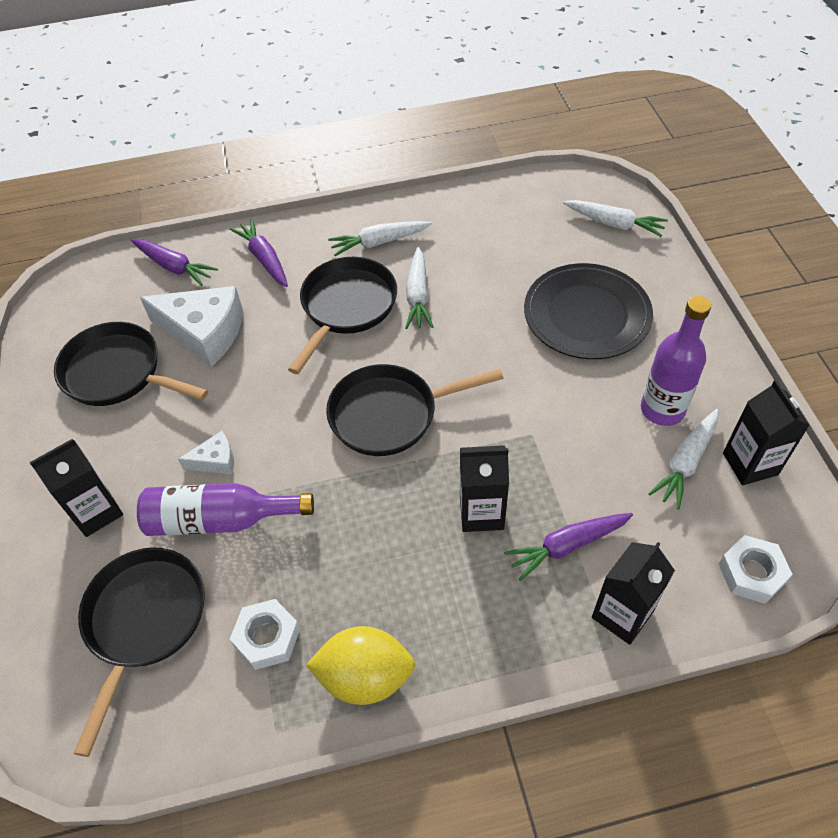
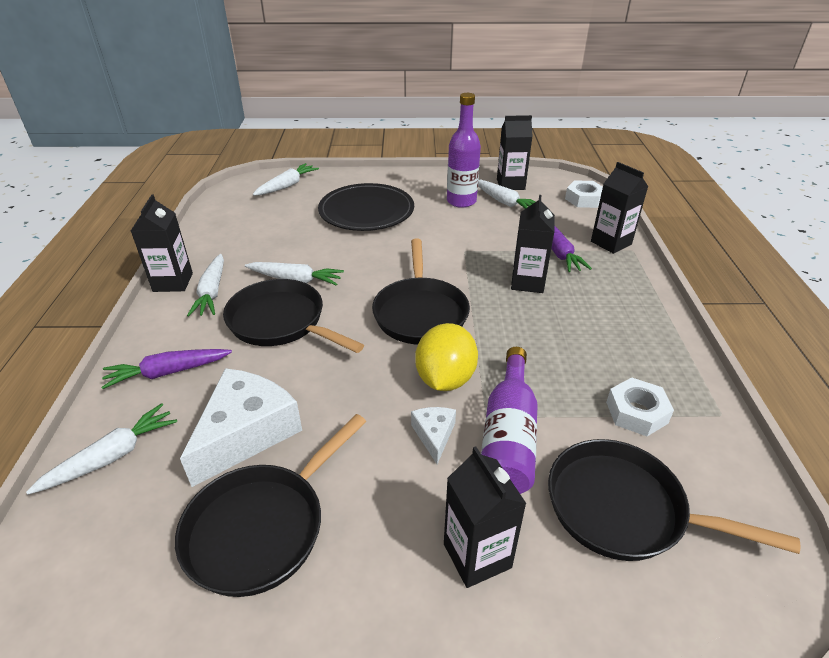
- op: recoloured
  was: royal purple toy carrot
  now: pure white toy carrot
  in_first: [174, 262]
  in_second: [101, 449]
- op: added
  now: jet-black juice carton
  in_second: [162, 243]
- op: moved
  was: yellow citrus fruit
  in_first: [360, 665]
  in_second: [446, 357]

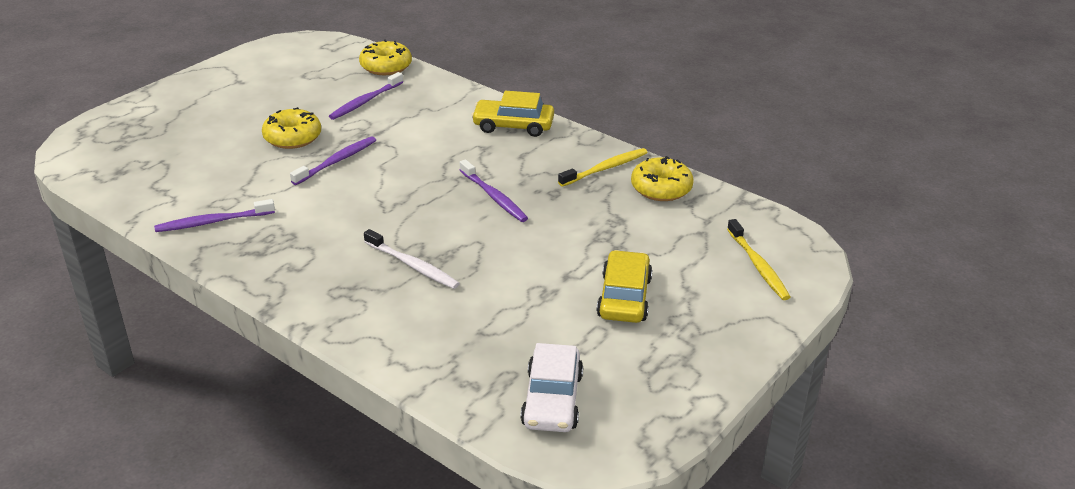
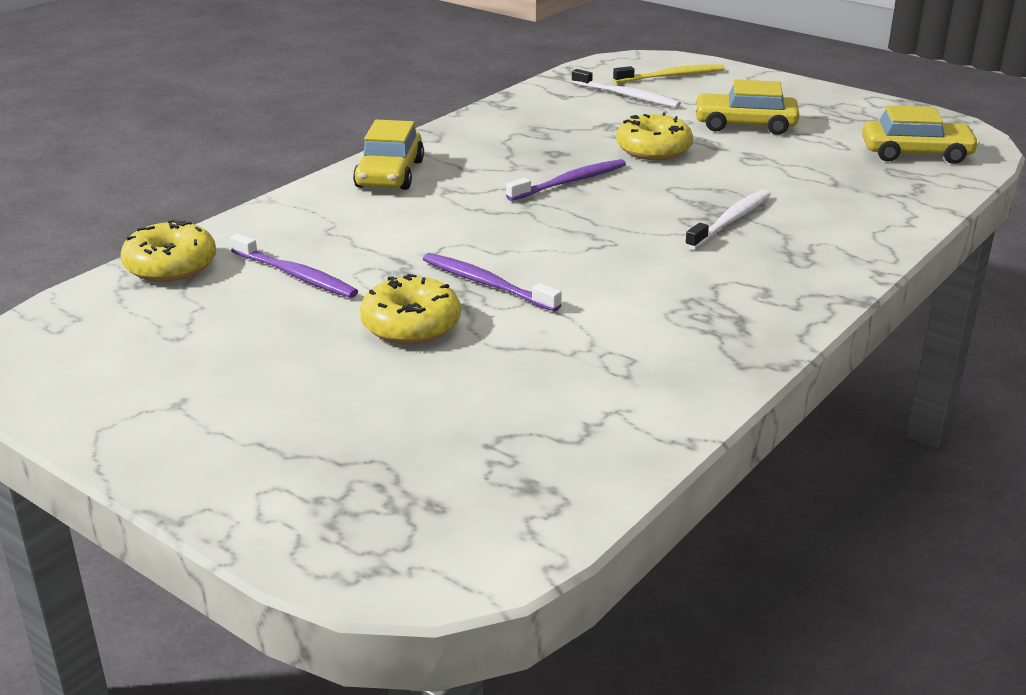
- op: added
  now: pure white tooth brush
  in_second: [626, 88]
- op: moved
  was: yellow donut
  in_first: [662, 178]
  in_second: [654, 136]
- op: recoloured
  was: pure white toy car
  now: yellow toy car
  in_first: [551, 387]
  in_second: [921, 134]
- op: removed
  was: royal purple tooth brush
  in_first: [214, 215]
- op: removed
  was: yellow tooth brush
  in_first: [603, 167]

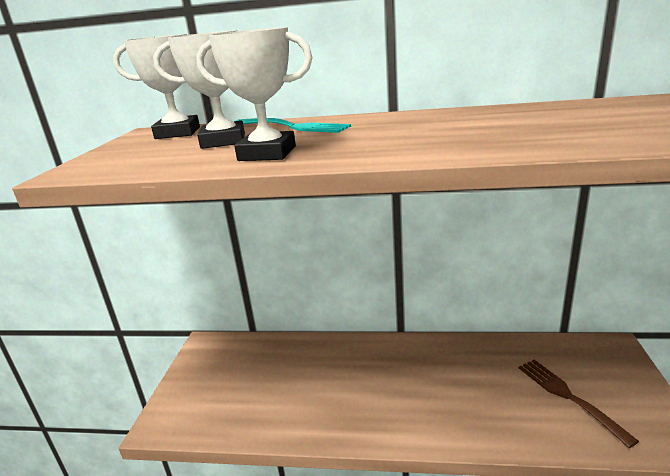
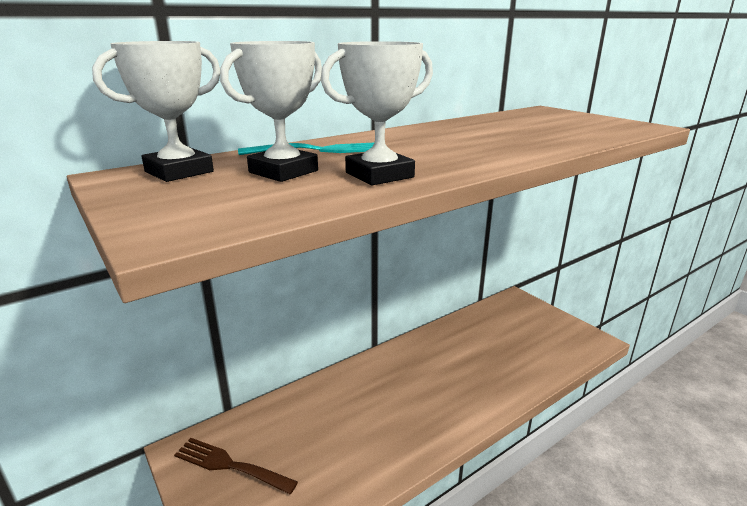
- op: moved
  was: dark brown table fork
  in_first: [578, 404]
  in_second: [236, 466]

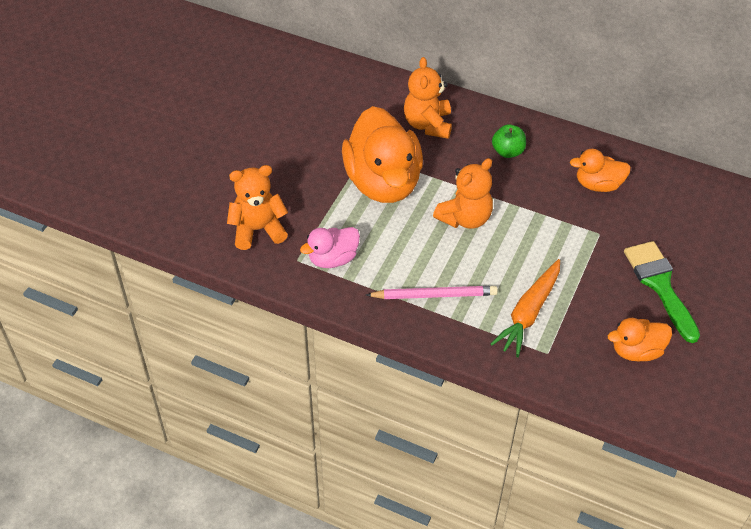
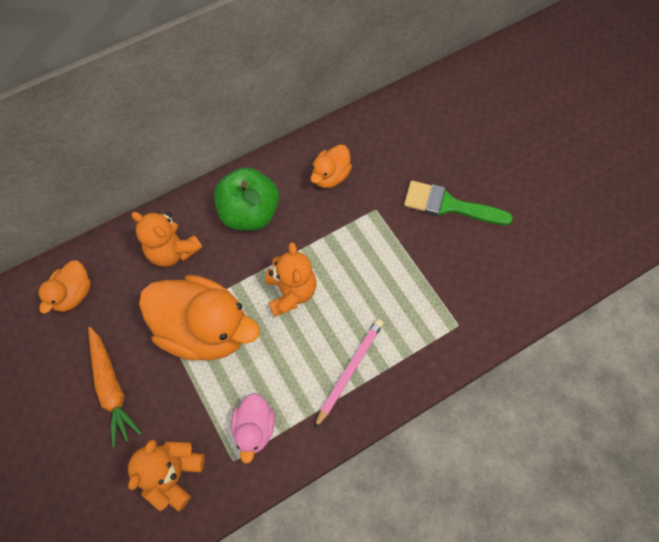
- op: moved
  was: bright orange toy duck
  in_first: [640, 340]
  in_second: [64, 286]
- op: moved
  was: bright orange toy carrot
  in_first: [525, 308]
  in_second: [115, 387]
- op: resized
  was: leaf-green apple fruit
  in_first: [509, 141]
  in_second: [246, 199]
  ratio: 1.9

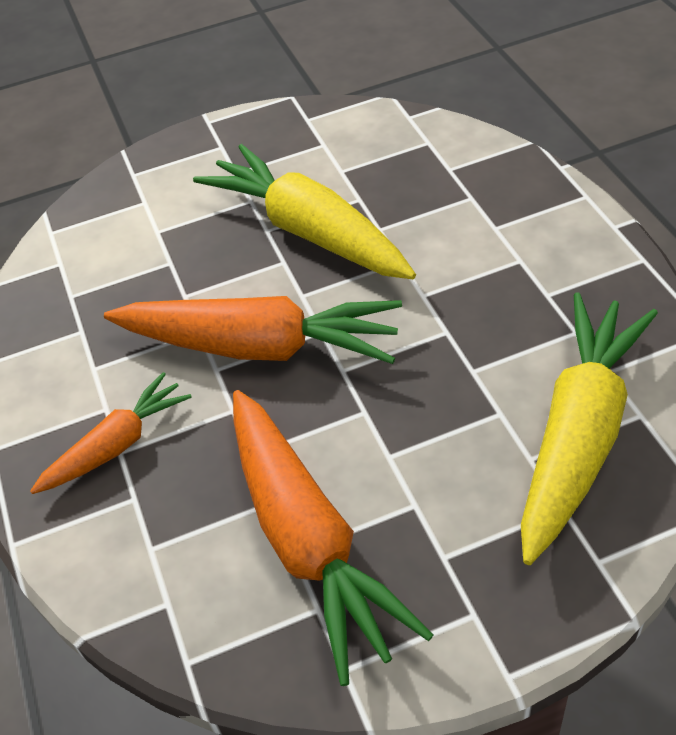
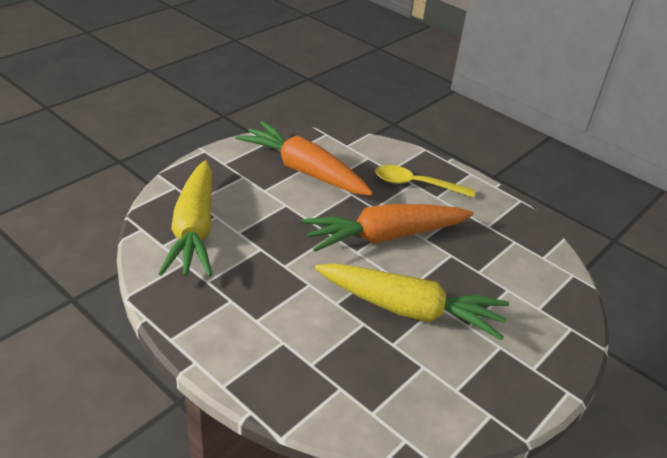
- op: replaced
  was: bright orange toy carrot
  now: yellow teaspoon
  in_first: [111, 433]
  in_second: [425, 181]

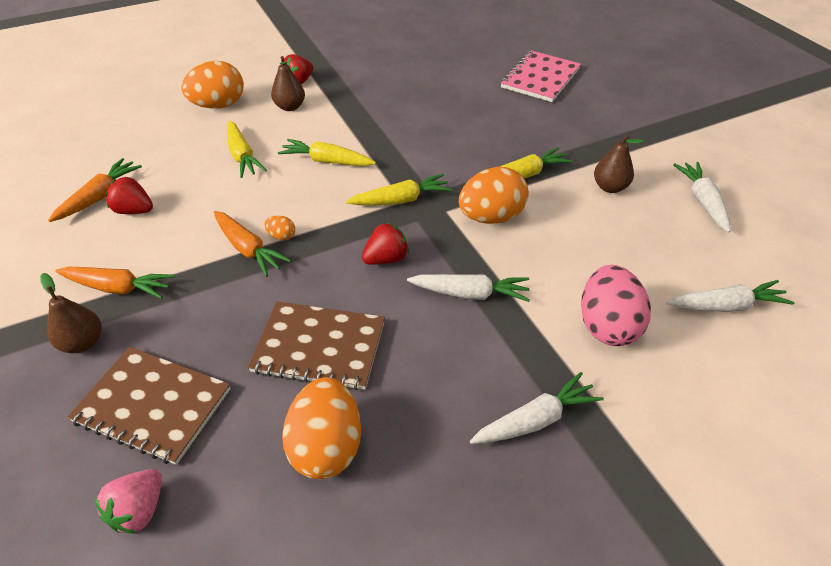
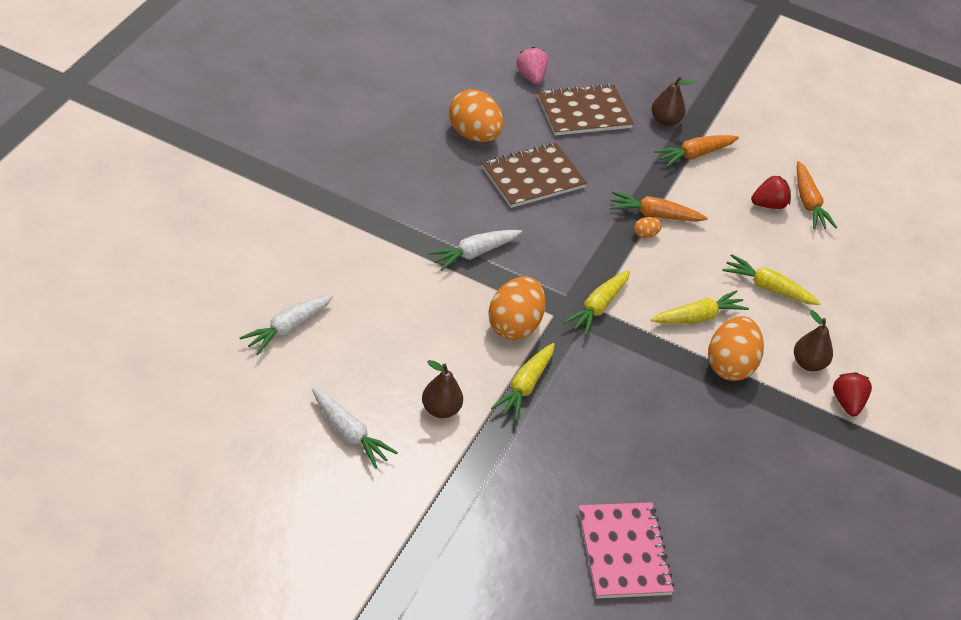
- op: moved
  was: bright orange toy egg
  in_first: [212, 85]
  in_second: [736, 348]
- op: removed
  was: red strawberry
  in_first: [385, 244]
- op: removed
  was: pure white toy carrot
  in_first: [537, 408]
- op: removed
  was: pink toy egg
  in_first: [616, 305]

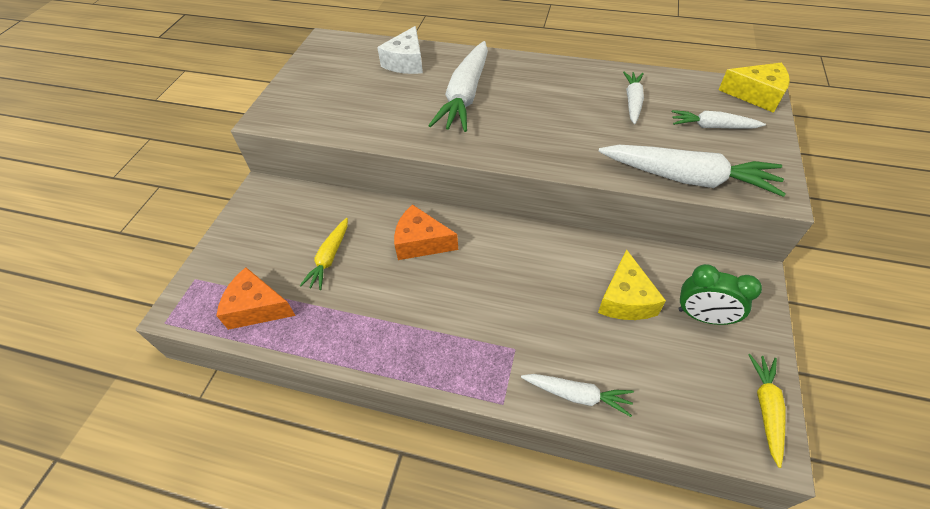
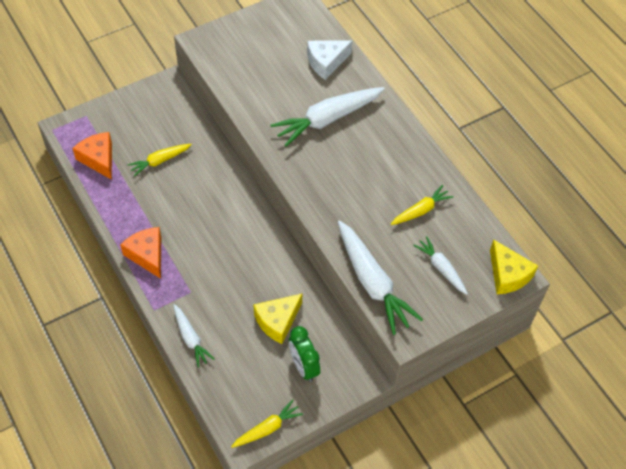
- op: moved
  was: bright orange piece of cheese
  in_first: [426, 232]
  in_second: [140, 253]
- op: recoloured
  was: pure white toy carrot
  now: yellow toy carrot
  in_first: [633, 98]
  in_second: [422, 205]

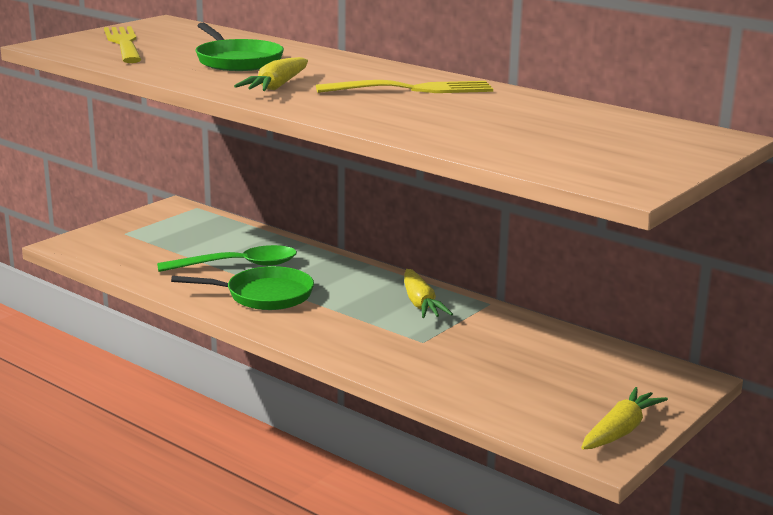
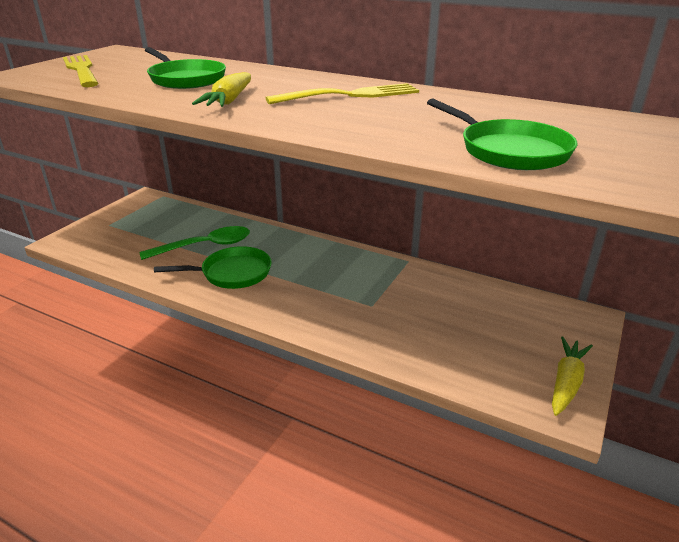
- op: added
  now: leaf-green pan
  in_second: [502, 134]
- op: removed
  was: yellow toy carrot
  in_first: [428, 293]

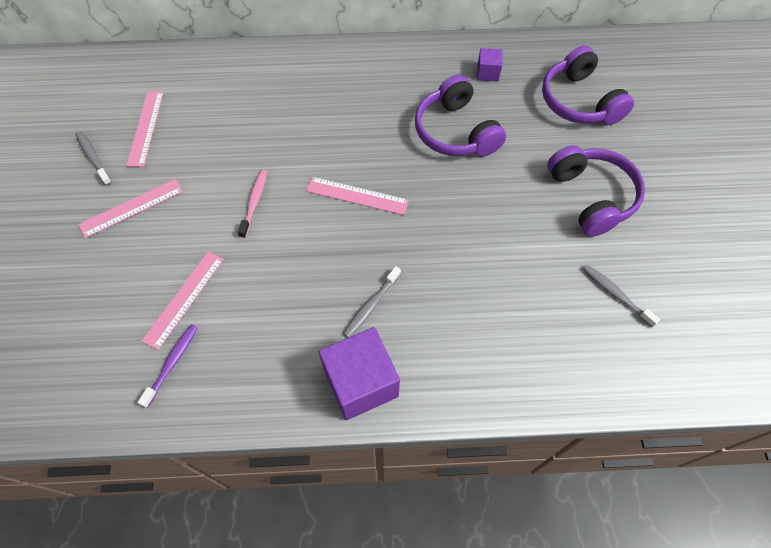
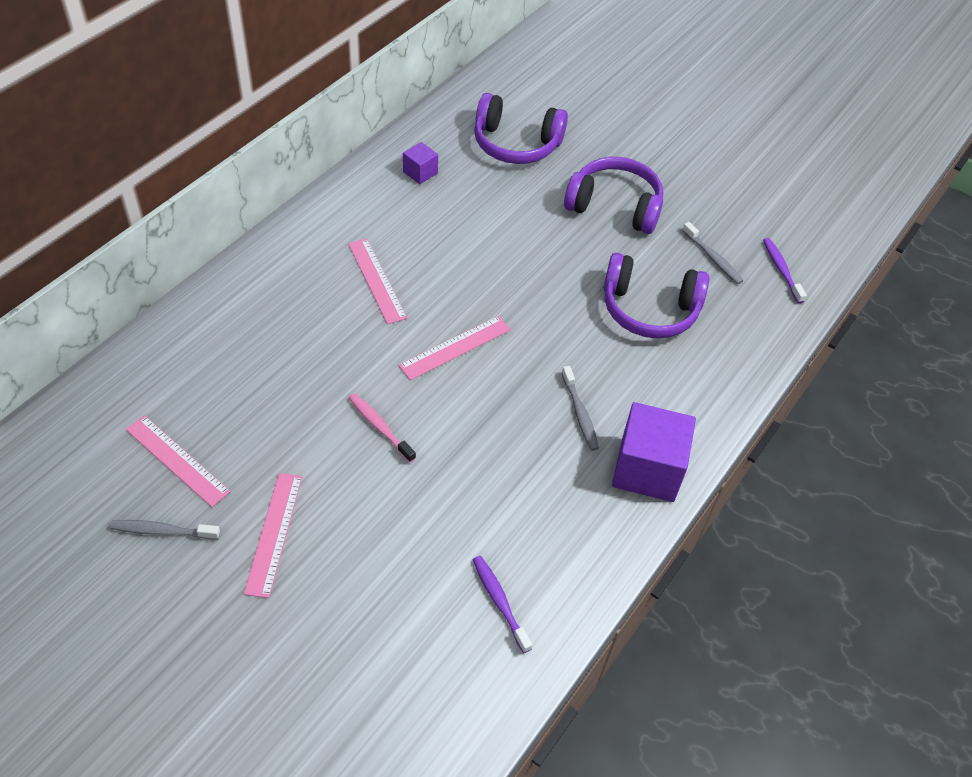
- op: moved
  was: pink measuring stick
  in_first: [182, 301]
  in_second: [377, 281]
- op: moved
  was: royal purple over-ear headphones
  in_first: [460, 116]
  in_second: [656, 296]
- op: turned
  was: gray tooth brush
  in_first: [621, 296]
  in_second: [713, 253]
  clockwise: -120
- op: added
  now: royal purple tooth brush
  in_second: [785, 270]

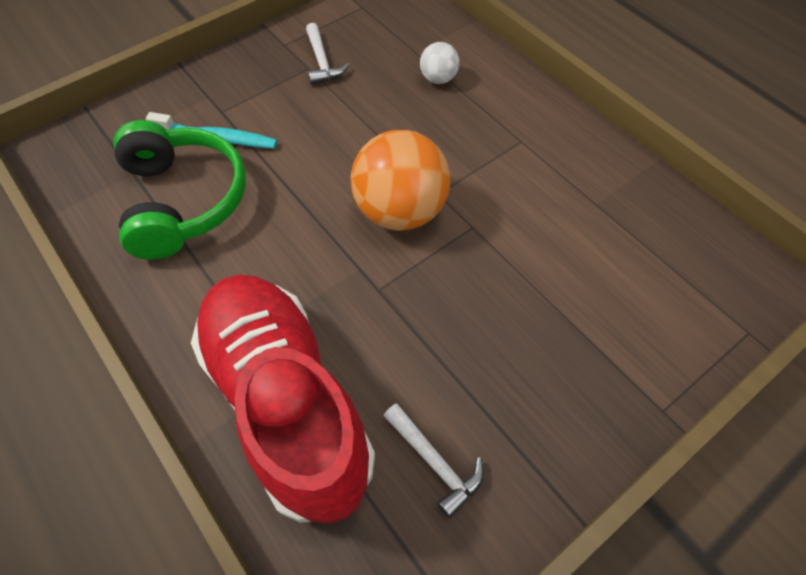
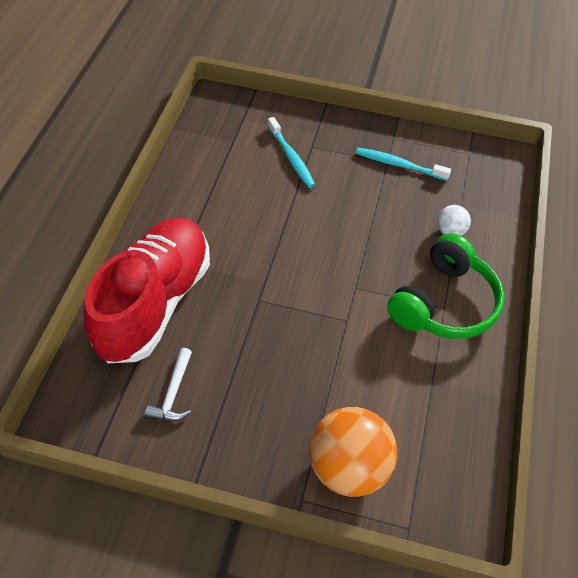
- op: moved
  was: bright orange sphere
  in_first: [400, 180]
  in_second: [353, 452]
- op: replaced
  was: pure white carpenter's hammer
  now: aqua tooth brush
  in_first: [327, 54]
  in_second: [403, 164]
- op: moved
  was: leaf-green over-ear headphones
  in_first: [180, 190]
  in_second: [446, 286]

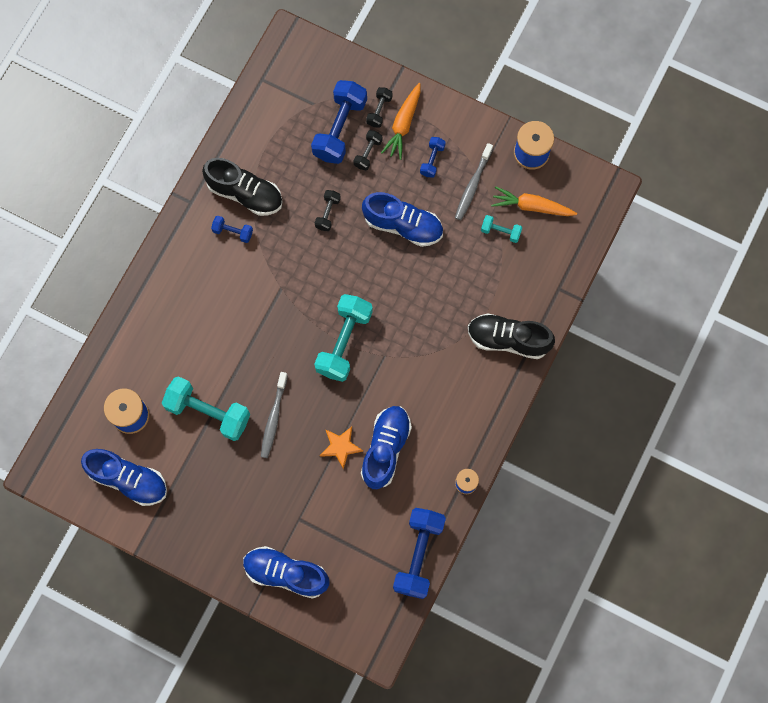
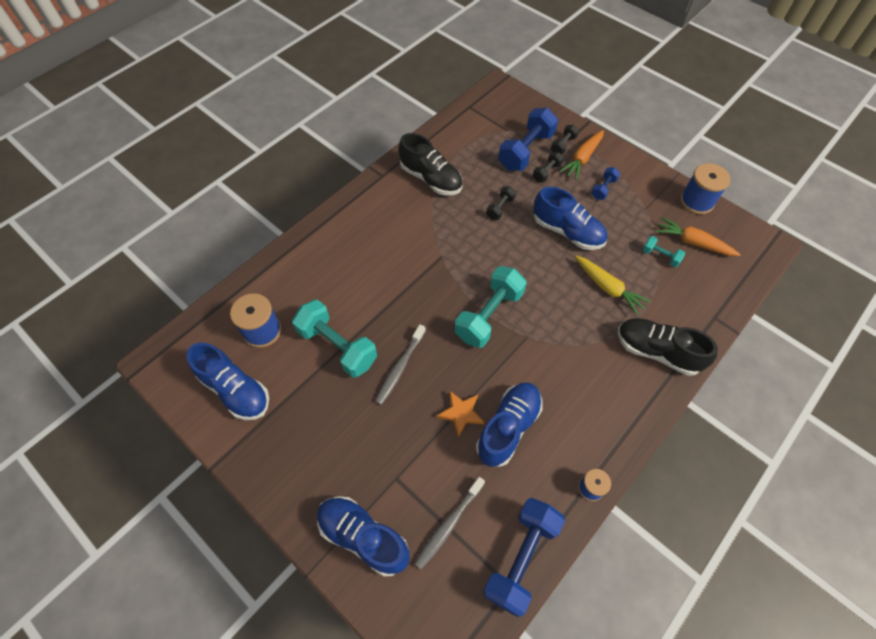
- op: moved
  was: gray tooth brush
  in_first: [474, 182]
  in_second: [449, 523]
- op: added
  now: yellow toy carrot
  in_second: [613, 286]
- op: removed
  was: cobalt hand weight
  in_first: [232, 229]

